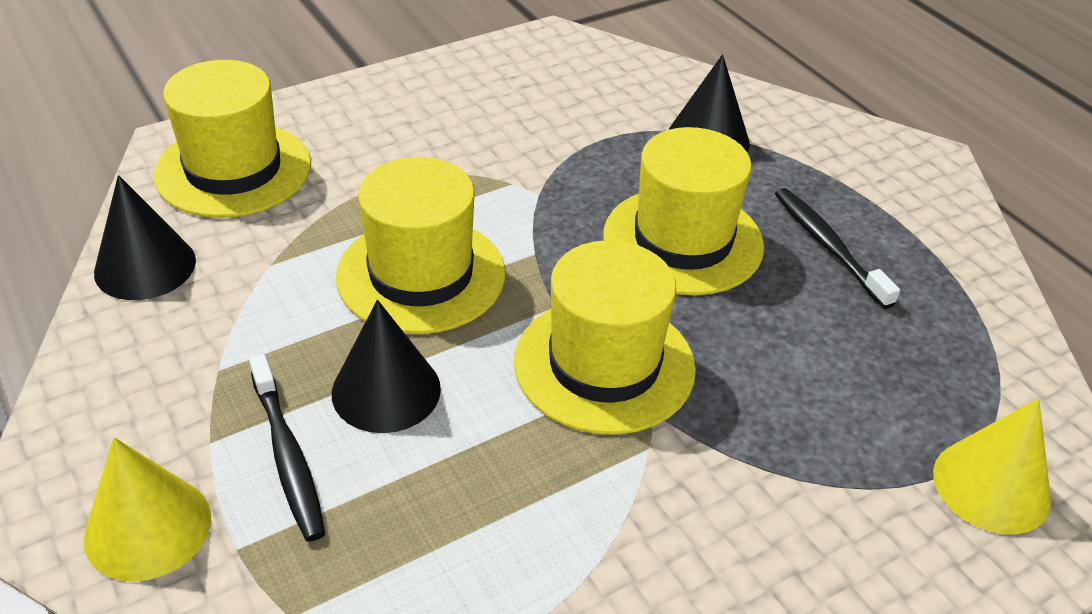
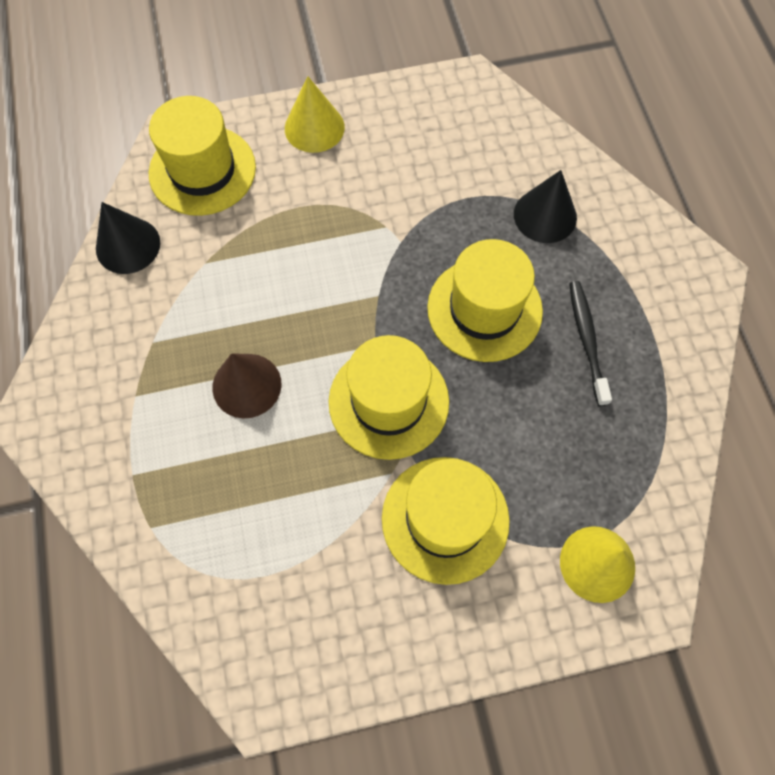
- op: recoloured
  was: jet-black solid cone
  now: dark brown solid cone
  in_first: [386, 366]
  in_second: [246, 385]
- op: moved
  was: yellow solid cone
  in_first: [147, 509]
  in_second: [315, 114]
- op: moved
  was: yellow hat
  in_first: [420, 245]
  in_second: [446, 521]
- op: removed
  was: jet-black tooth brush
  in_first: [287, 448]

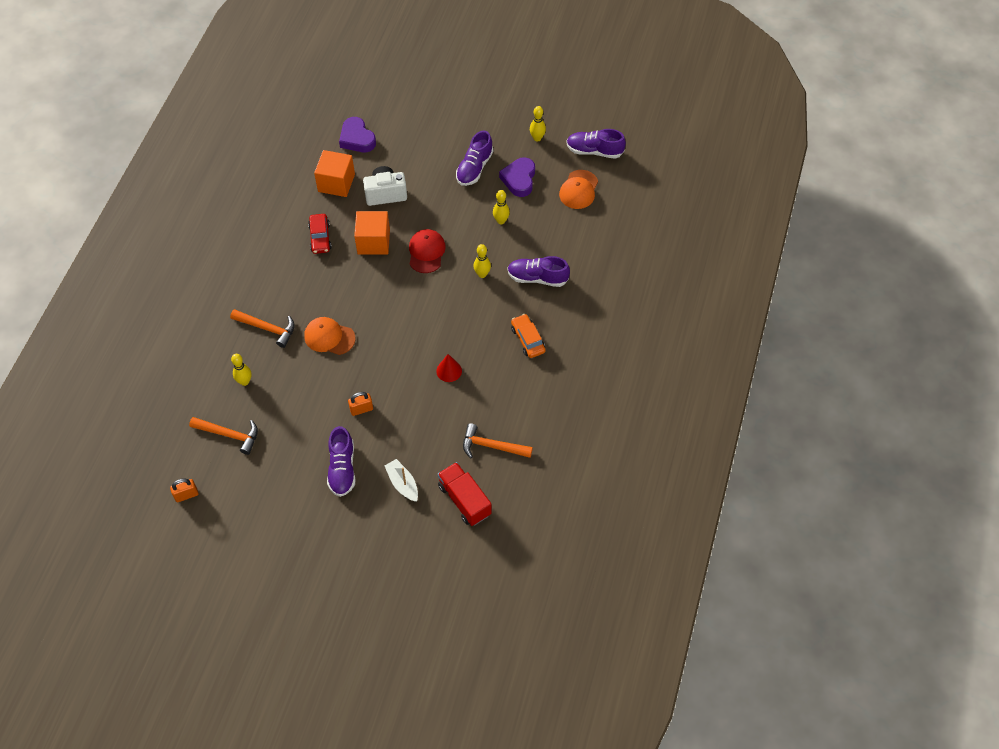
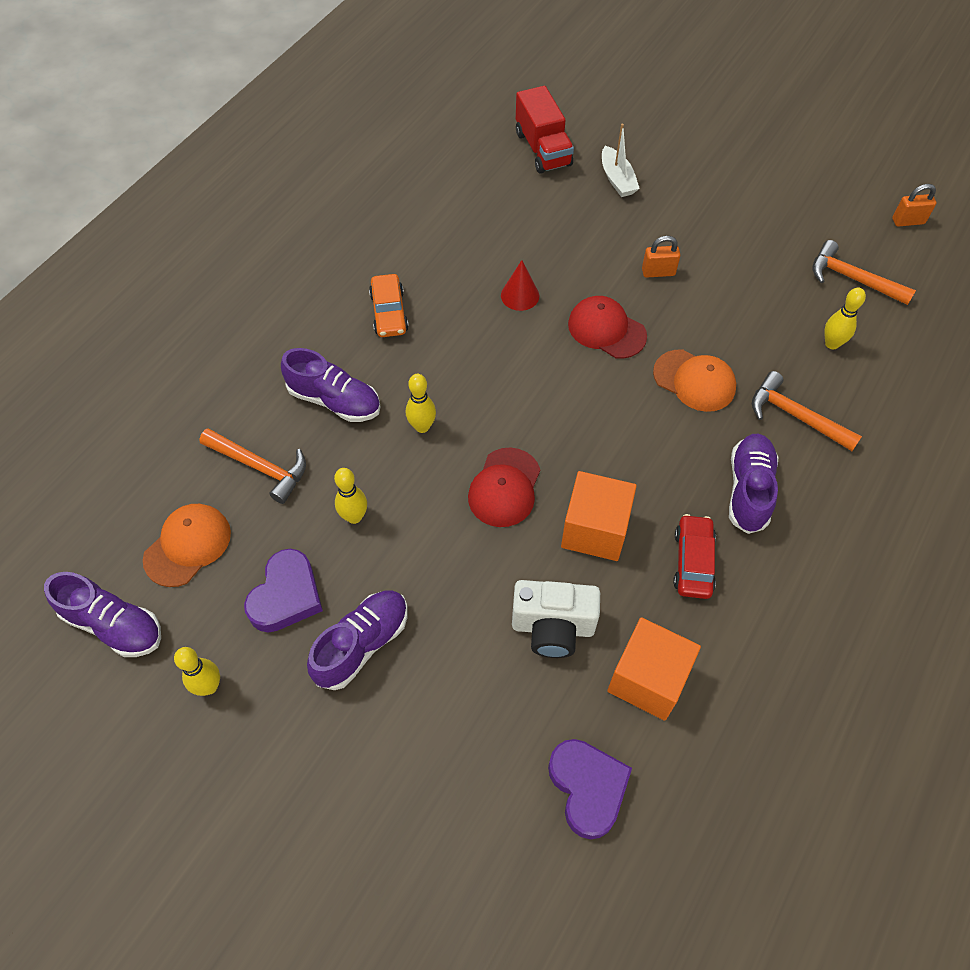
- op: moved
  was: bright orange carpenter's hammer
  in_first: [498, 440]
  in_second: [252, 466]
- op: added
  now: red peaked cap
  in_second: [607, 327]
- op: moved
  was: royal purple shoe
  in_first: [341, 461]
  in_second: [753, 484]

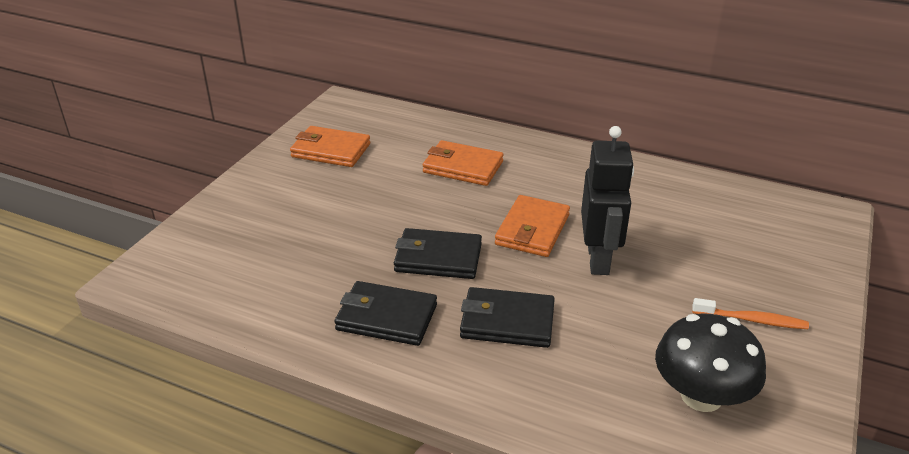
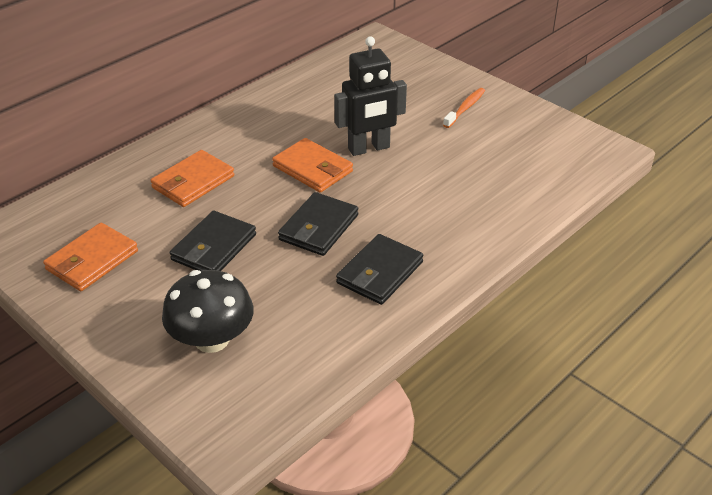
- op: moved
  was: jet-black mushroom
  in_first: [710, 363]
  in_second: [207, 311]
- op: moved
  was: jet-black billfold
  in_first: [507, 317]
  in_second: [213, 241]
- op: turned
  was: jet-black robot figure
  in_first: [607, 200]
  in_second: [370, 96]
  clockwise: 135

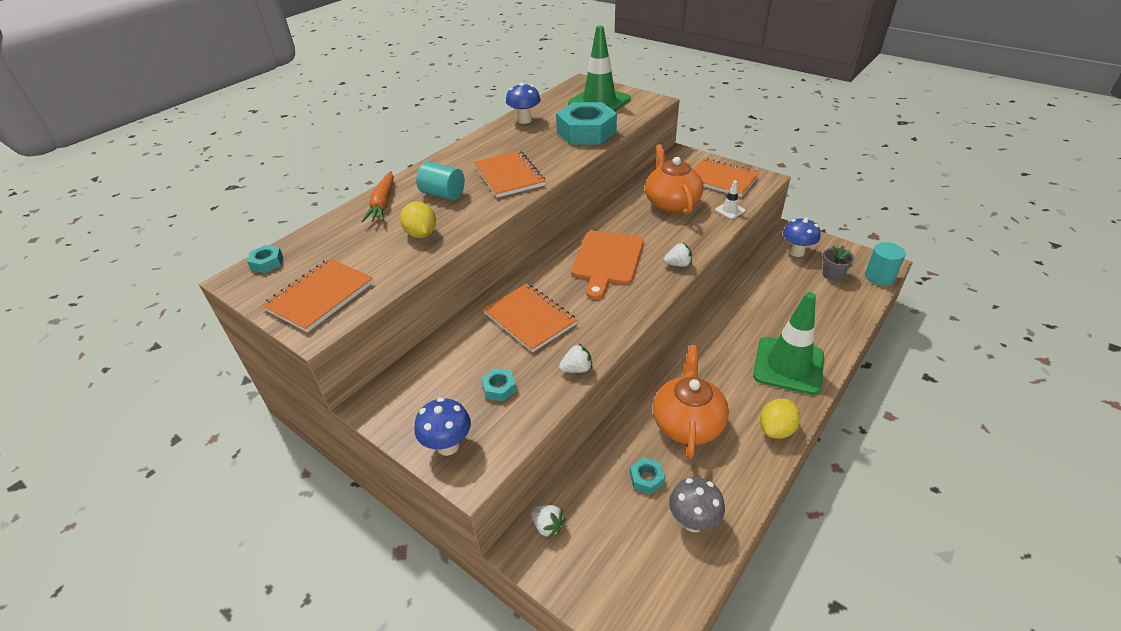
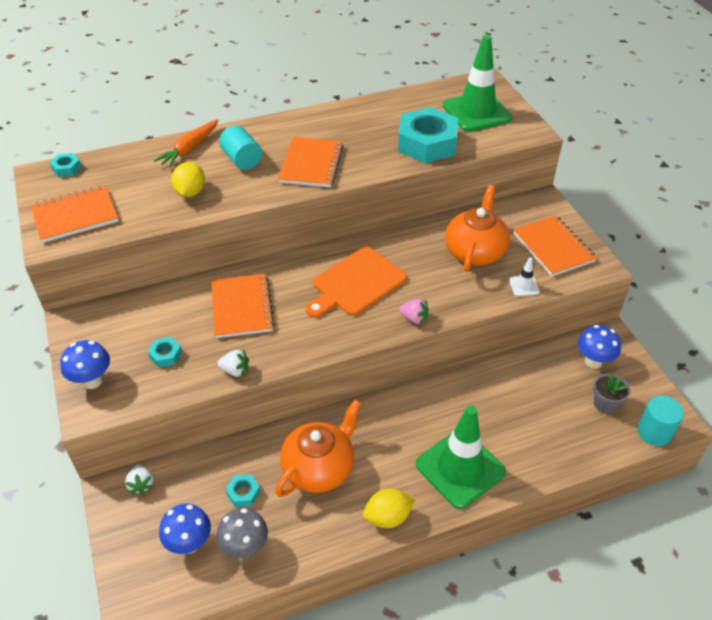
- op: moved
  was: cobalt mushroom
  in_first: [523, 103]
  in_second: [185, 529]
- op: recoloured
  was: pure white strawberry
  now: pink strawberry
  in_first: [678, 255]
  in_second: [414, 311]

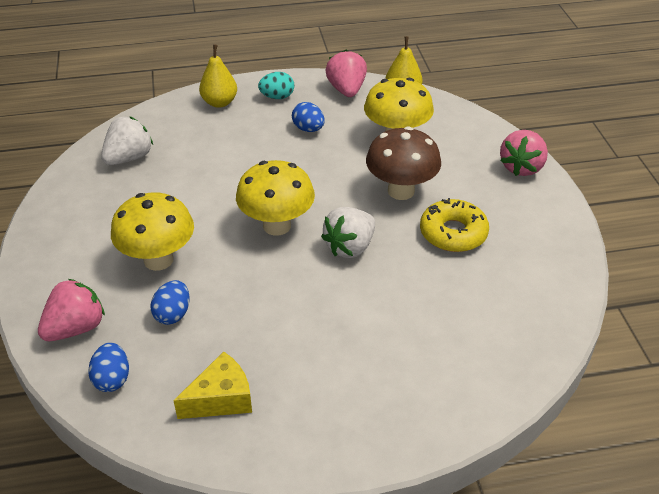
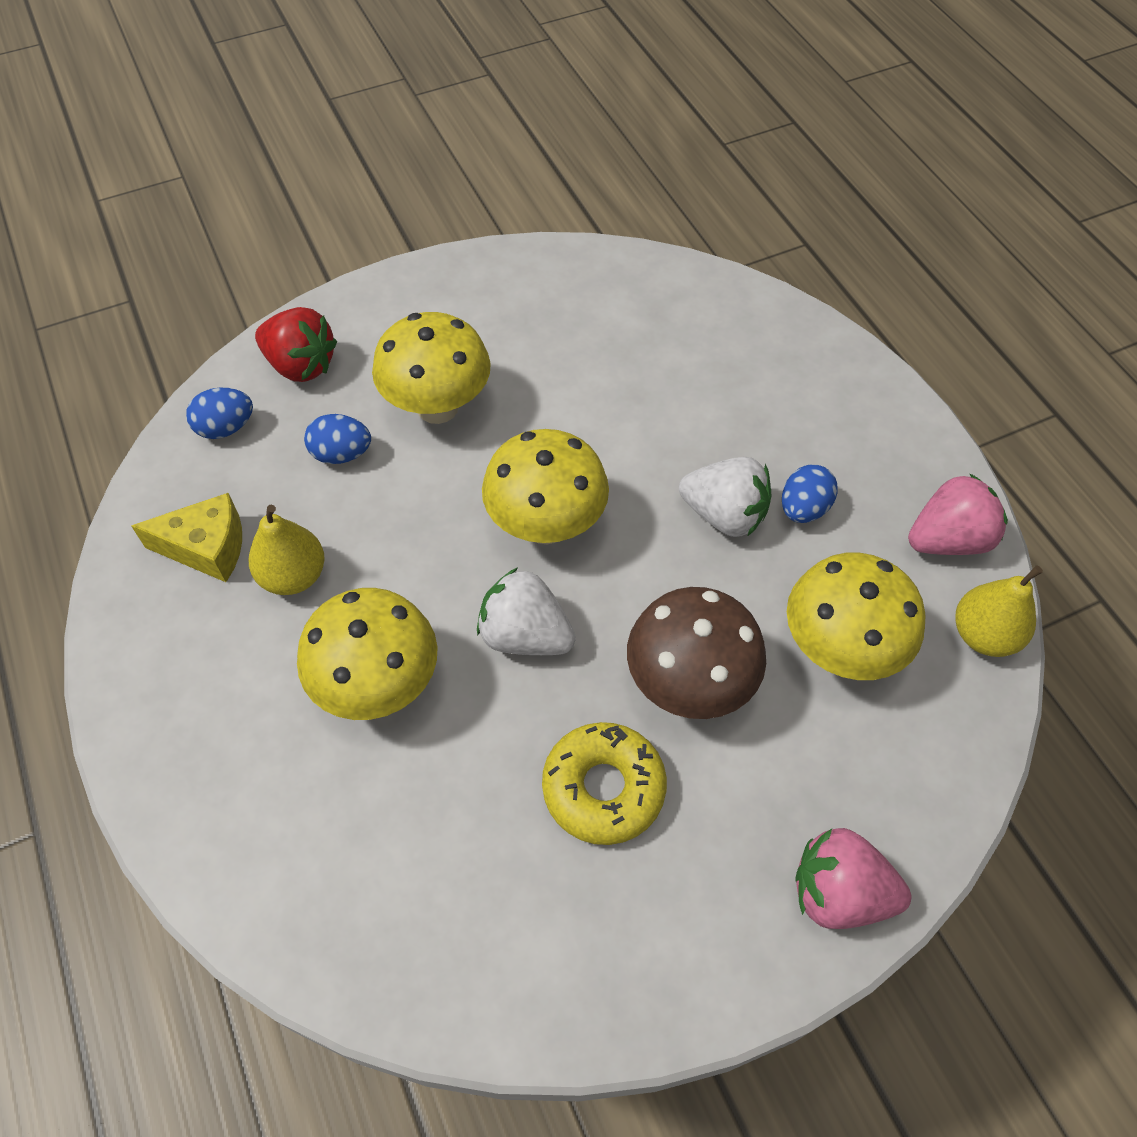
- op: turned
  was: yellow piece of cheese
  in_first: [212, 385]
  in_second: [186, 537]
  clockwise: -45
- op: moved
  was: yellow pear
  in_first: [218, 76]
  in_second: [287, 550]
- op: recoloured
  was: pink strawberry
  now: red strawberry
  in_first: [71, 310]
  in_second: [296, 344]
- op: added
  now: yellow mushroom
  in_second: [367, 654]
- op: moved
  was: pure white strawberry
  in_first: [127, 140]
  in_second: [725, 497]
- op: removed
  was: aqua toy egg
  in_first: [276, 85]

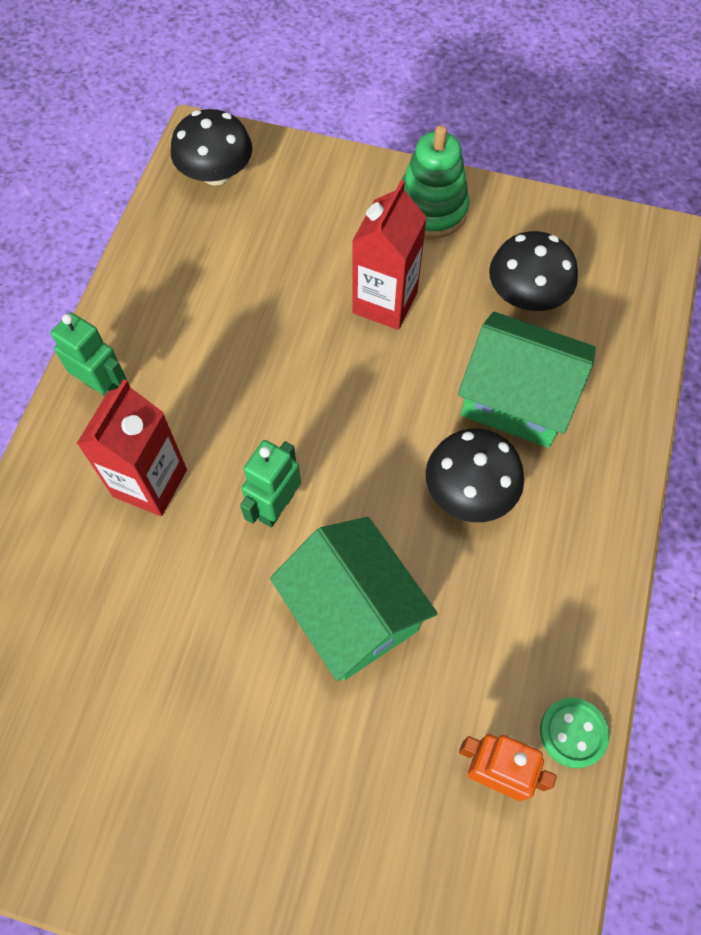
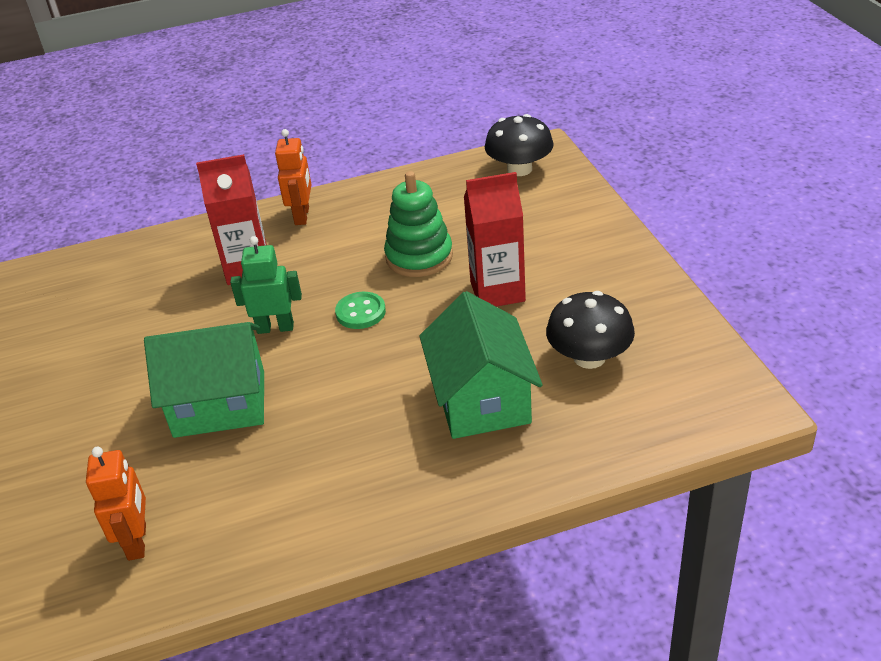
- op: turned
  was: leaf-green cottage
  in_first: [354, 599]
  in_second: [204, 380]
  clockwise: 60
- op: recoloured
  was: leaf-green robot figure
  now: bright orange robot figure
  in_first: [89, 354]
  in_second: [293, 177]
- op: moved
  was: leaf-green sewing button
  in_first: [575, 732]
  in_second: [360, 310]
- op: moved
  was: leaf-green stacking toy
  in_first: [436, 182]
  in_second: [418, 224]
- op: removed
  was: jet-black mushroom
  in_first: [475, 475]

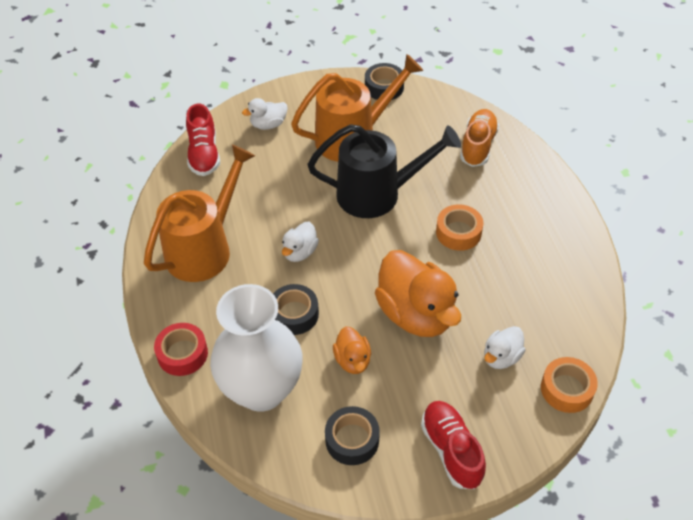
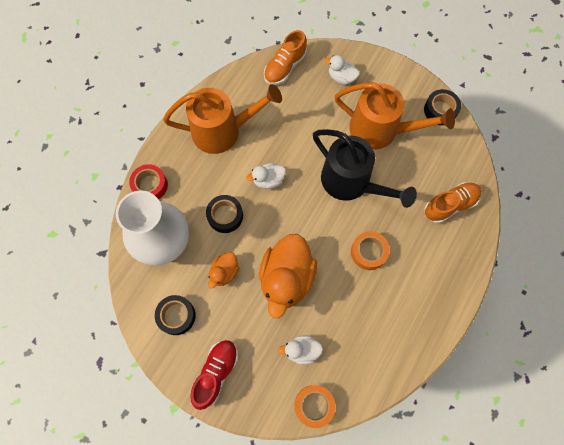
- op: recoloured
  was: red shoe
  now: bright orange shoe
  in_first: [203, 140]
  in_second: [285, 57]

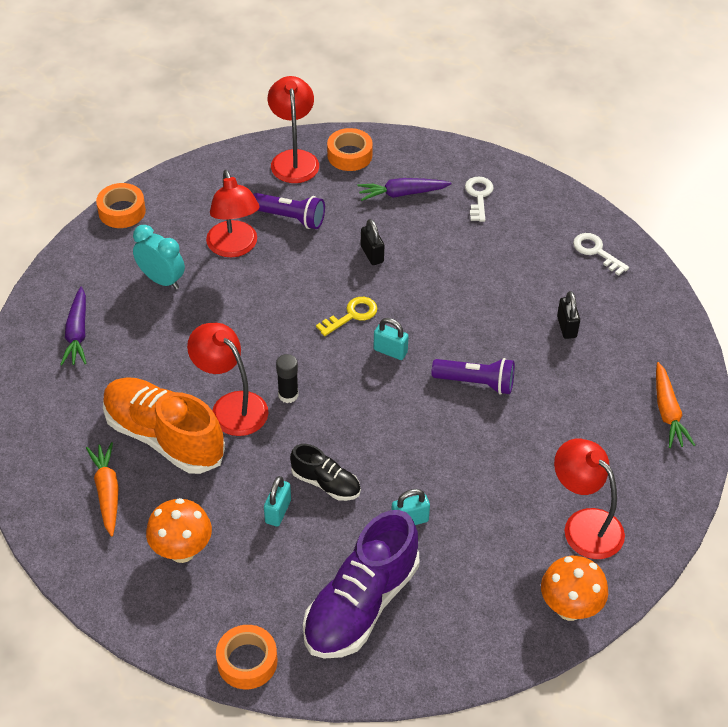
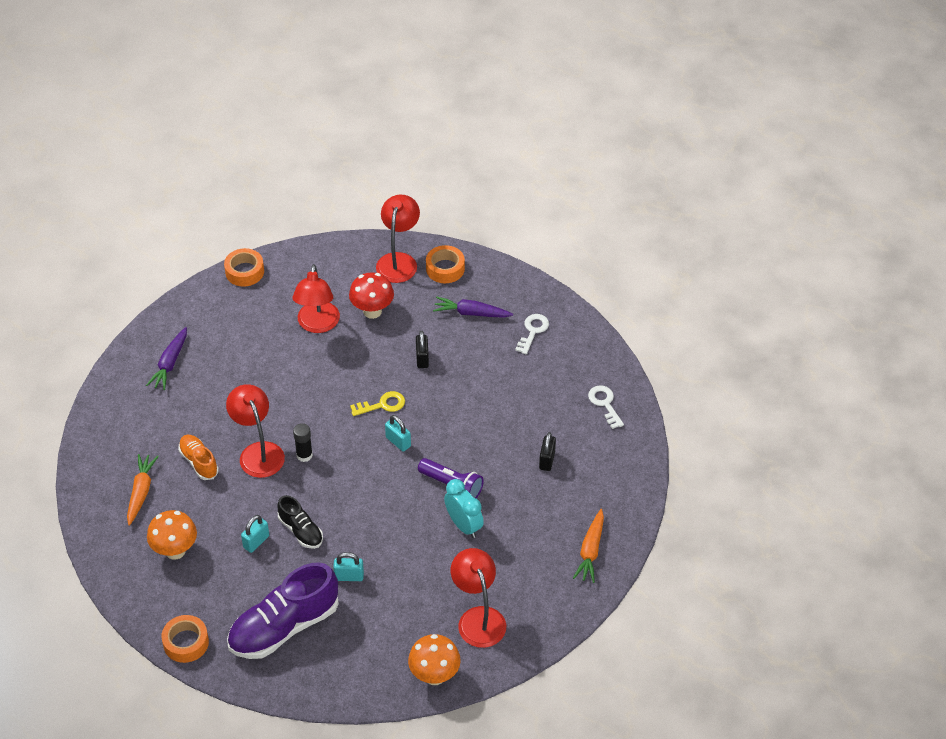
- op: resized
  was: bright orange shoe
  in_first: [164, 425]
  in_second: [198, 457]
  ratio: 0.52
- op: replaced
  was: royal purple torch
  now: red mushroom
  in_first: [289, 211]
  in_second: [371, 295]
- op: moved
  was: aqua bedside clock
  in_first: [159, 257]
  in_second: [464, 508]

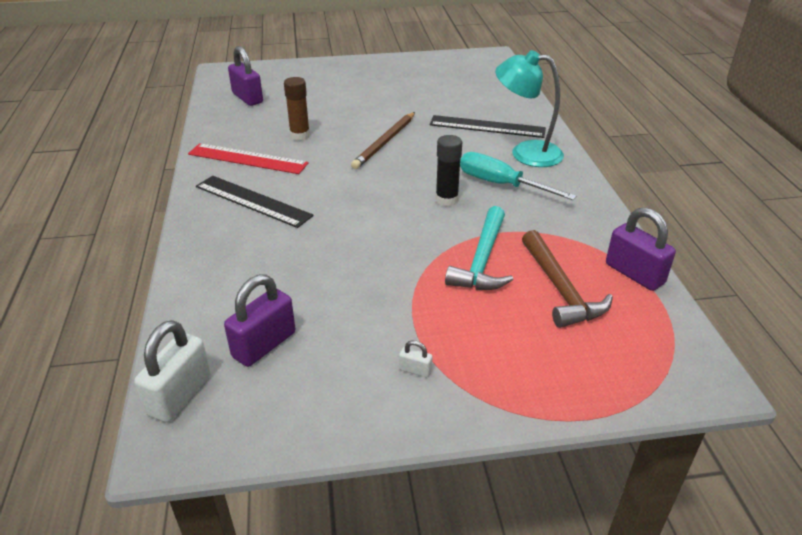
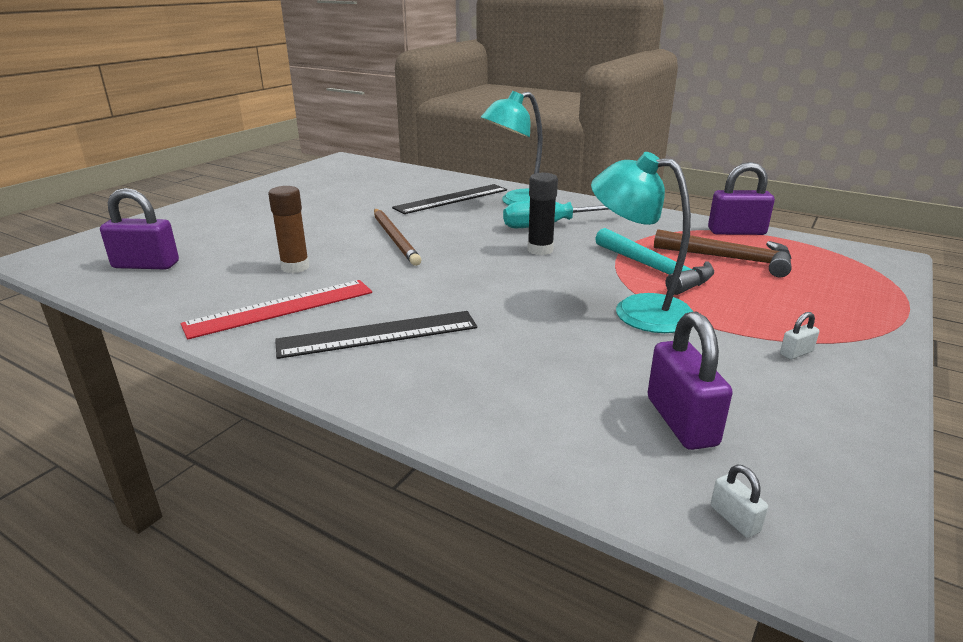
- op: added
  now: aqua desk lamp
  in_second: [642, 242]
- op: resized
  was: pure white small lock
  in_first: [172, 371]
  in_second: [739, 501]
  ratio: 0.45

